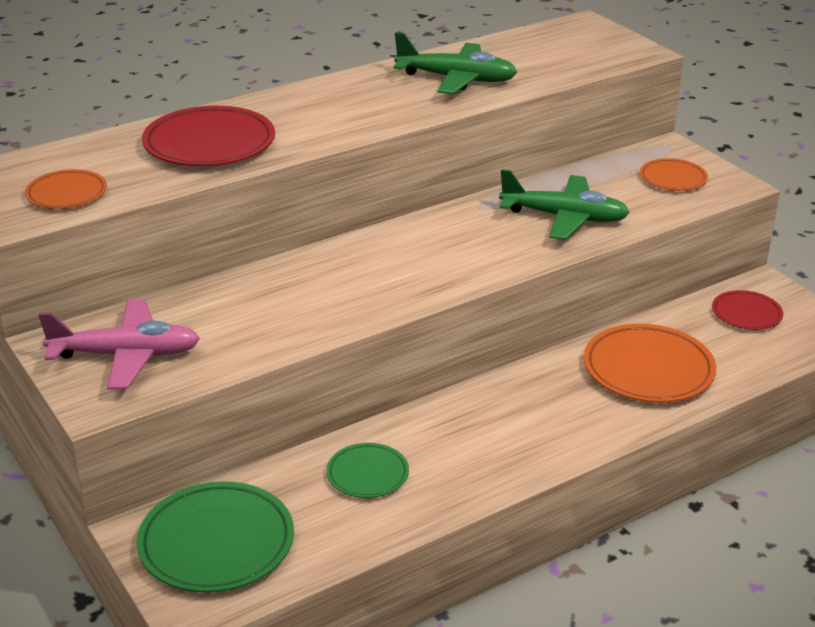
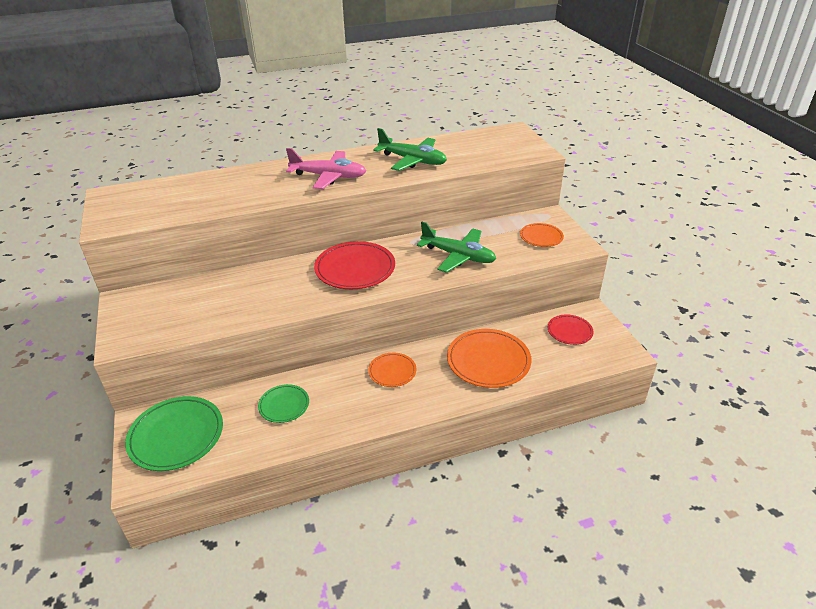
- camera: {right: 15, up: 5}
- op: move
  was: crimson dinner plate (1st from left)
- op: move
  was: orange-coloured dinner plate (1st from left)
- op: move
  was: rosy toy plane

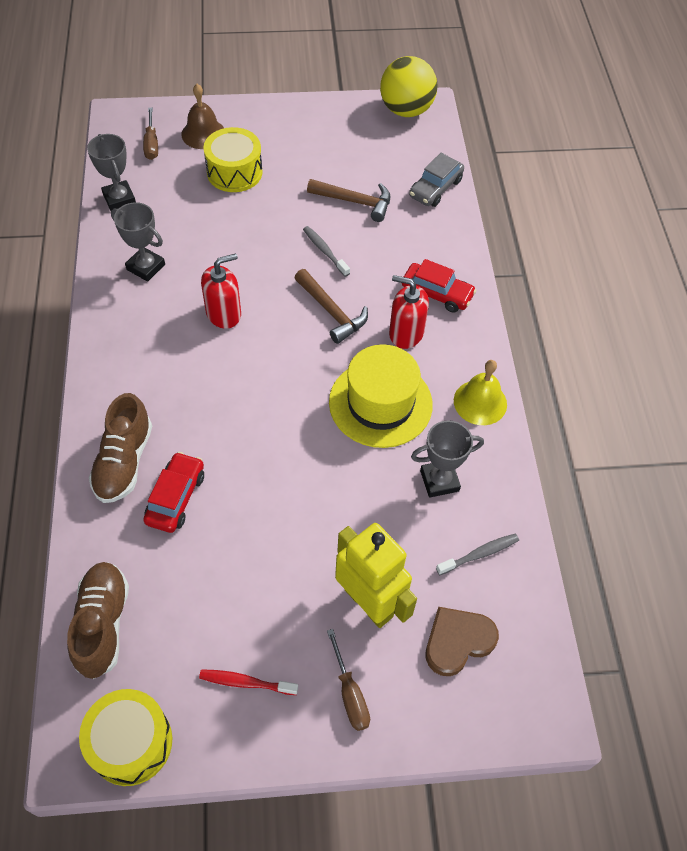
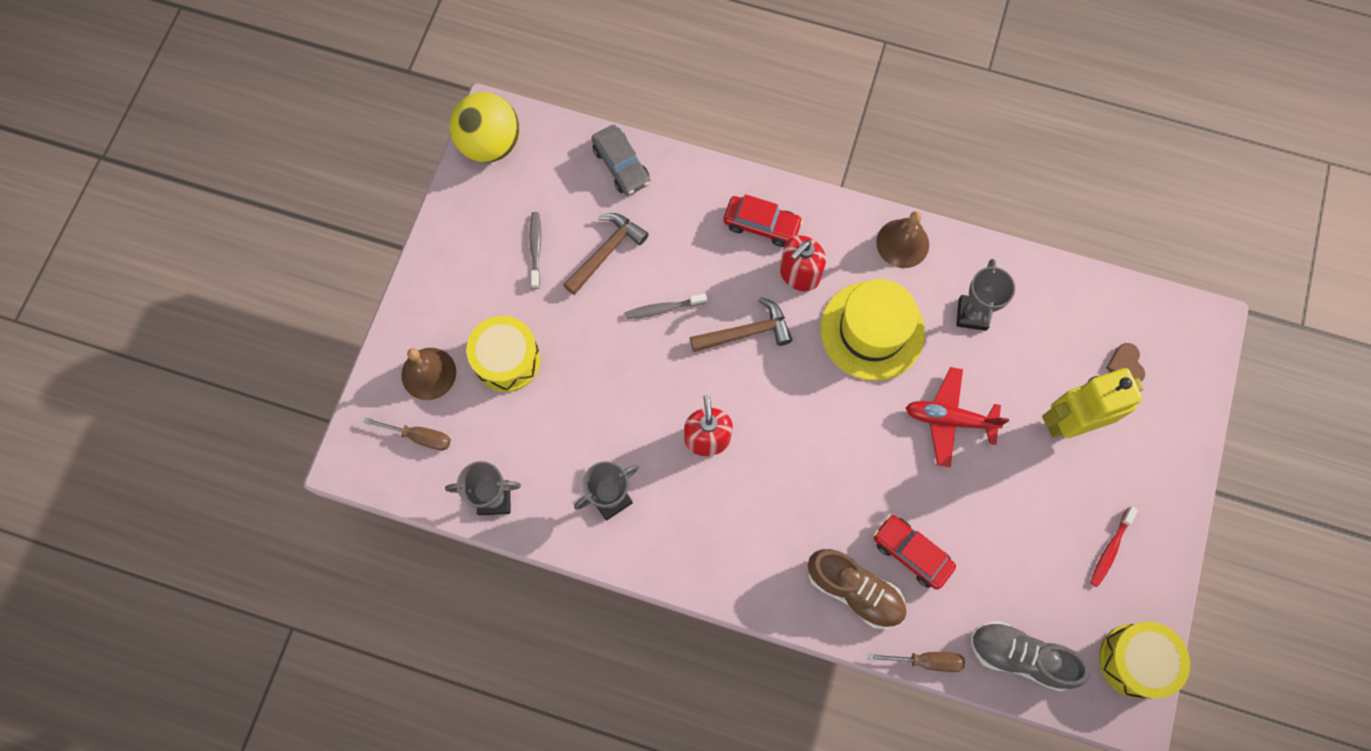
- camera: {right: -65, up: 15}
- op: rotate
  was: crimson car (2nd from left in the first image)
  clockwise: 60
- op: recolor
  was: yellow hand bell
  now: brown hand bell (2nd from left)
- op: move
  was: gray tooth brush (2nd from left in the first image)
  now: gray tooth brush (1st from left)
- op: recolor
  was: brown shoe (1st from left)
  now: gray shoe
- op: resize
  was: brown heart
  ratio: 0.63
- op: move
  was: brown hand screwdriver (2nd from left)
- op: insert
  now: crimson toy plane

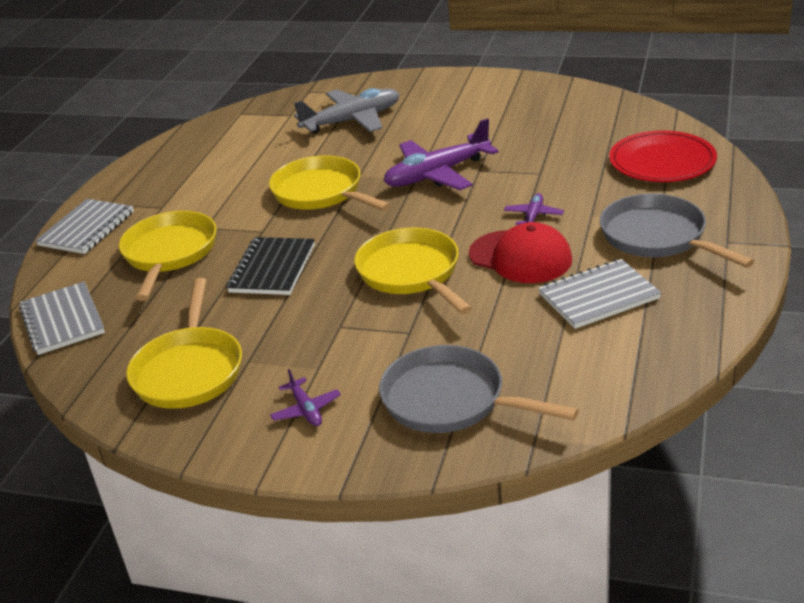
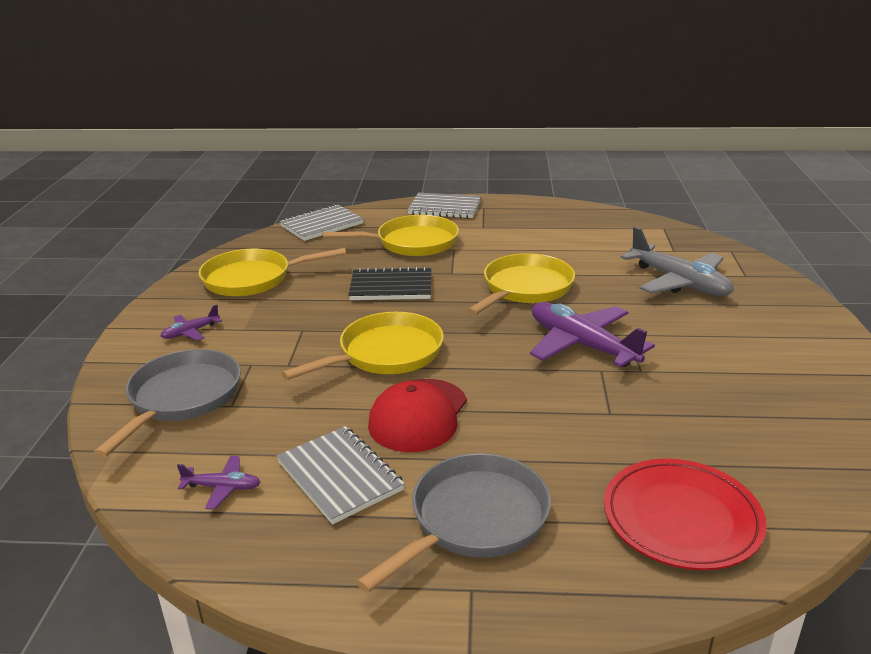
- camera: {right: 75, up: -5}
- op: move
  was: purple toy plane (3rd from left in the first image)
  now: purple toy plane (2nd from left)

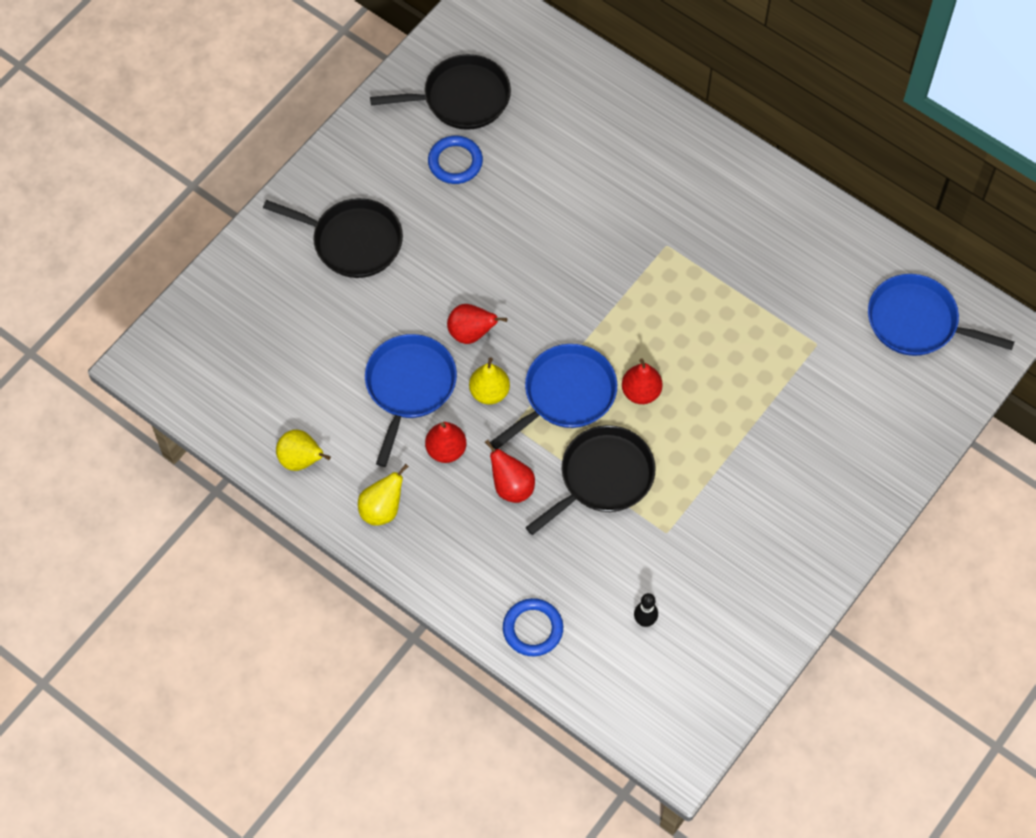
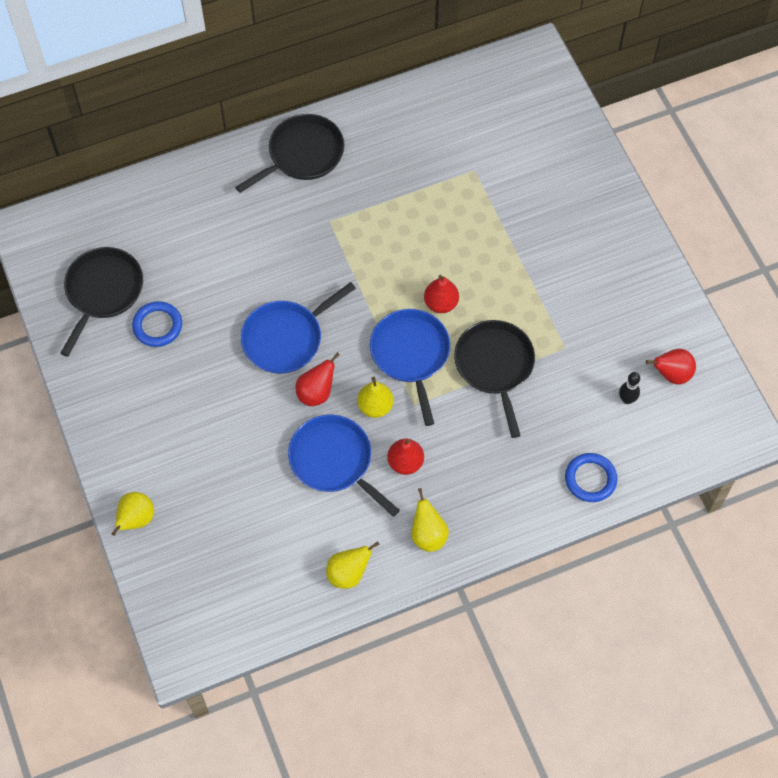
- camera: {right: -60, up: 0}
- op: move
  was: ebony pan (1st from left in the first image)
  now: ebony pan (2nd from left)
- op: move
  was: cobalt pan (3rd from left in the first image)
  now: cobalt pan (1st from left)
- op: move
  was: crimson pear (3rd from left in the first image)
  now: crimson pear (4th from left)
- op: insert
  now: yellow pear (1st from left)

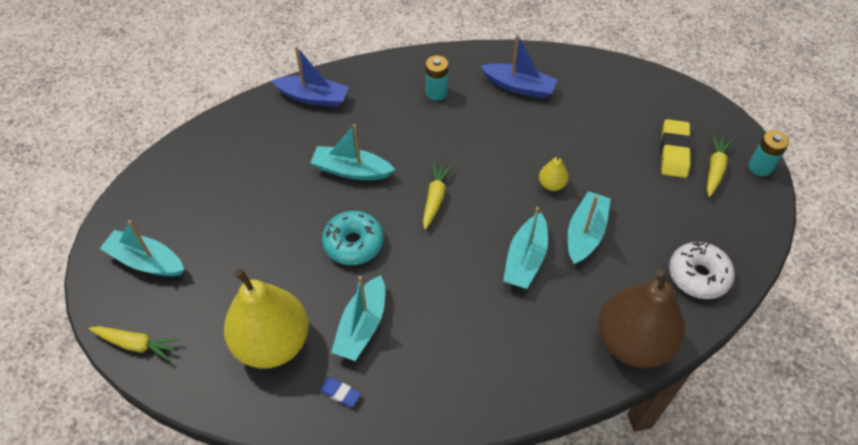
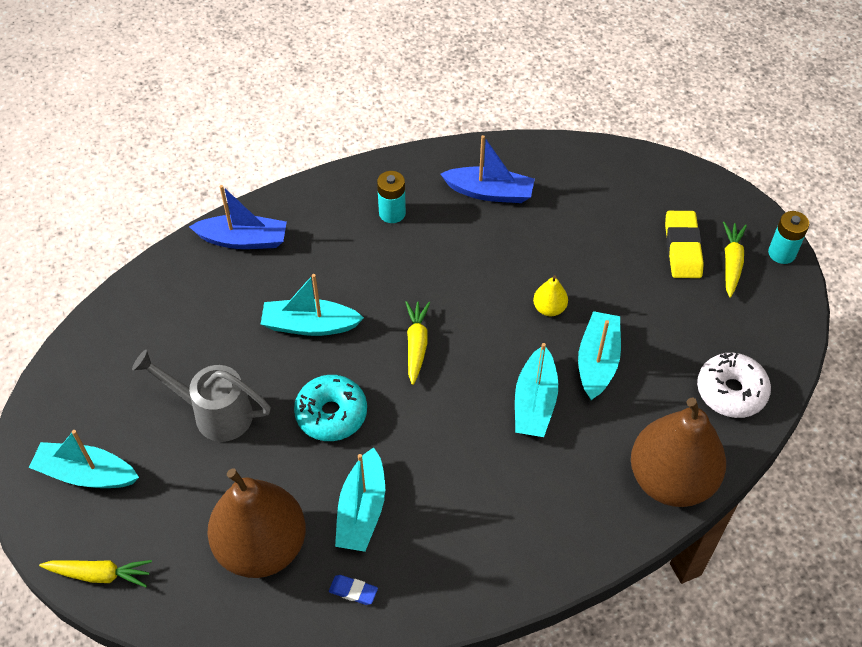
- camera: {right: -10, up: 0}
- op: recolor
  was: yellow pear (1st from left)
  now: brown pear (1st from left)
- op: insert
  now: gray watering pot

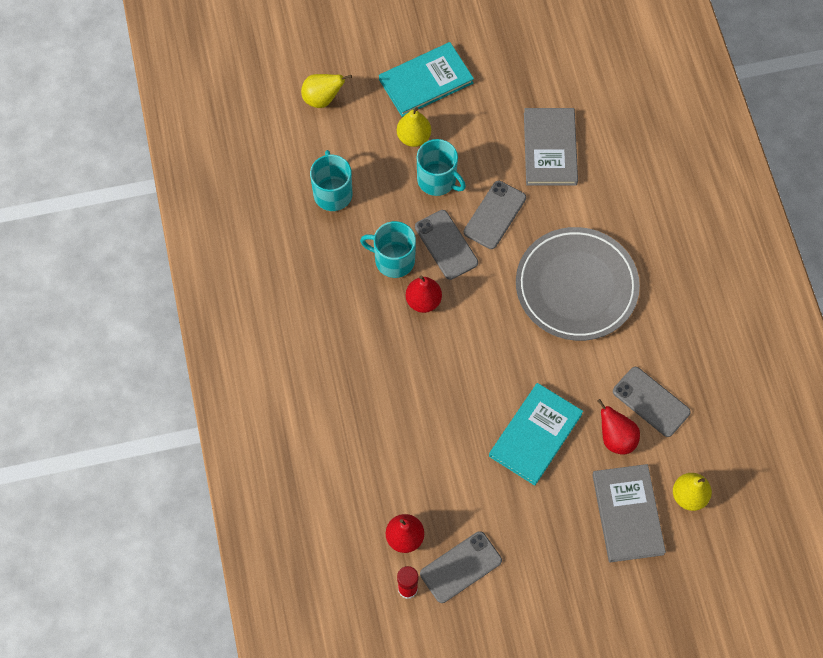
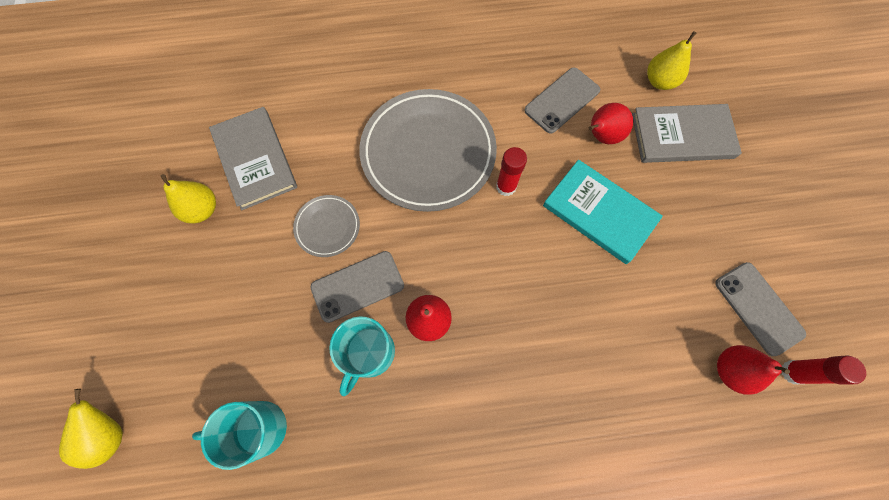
- camera: {right: -85, up: 5}
- op: delete
  was: aqua hardcover (1st from left)
- op: move
  was: yellow pear (2nd from left)
- op: rotate
  was: gray hardcover (1st from left)
  clockwise: 60
- op: delete
  was: aqua mug (3rd from left)
- op: replace
  was: gray phone (3rd from left)
  now: gray dinner plate (1st from left)
- op: insert
  now: crimson glue stick (1st from left)

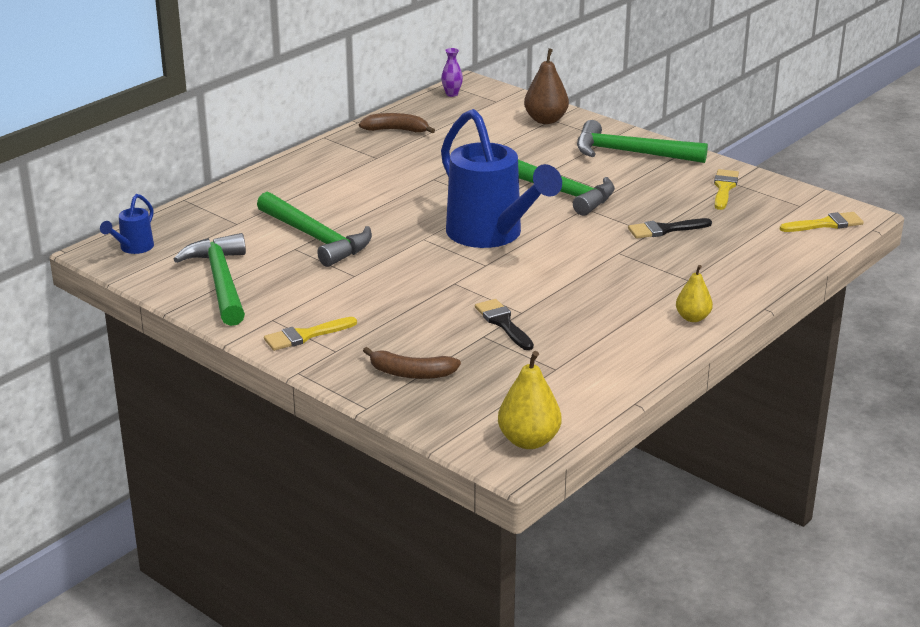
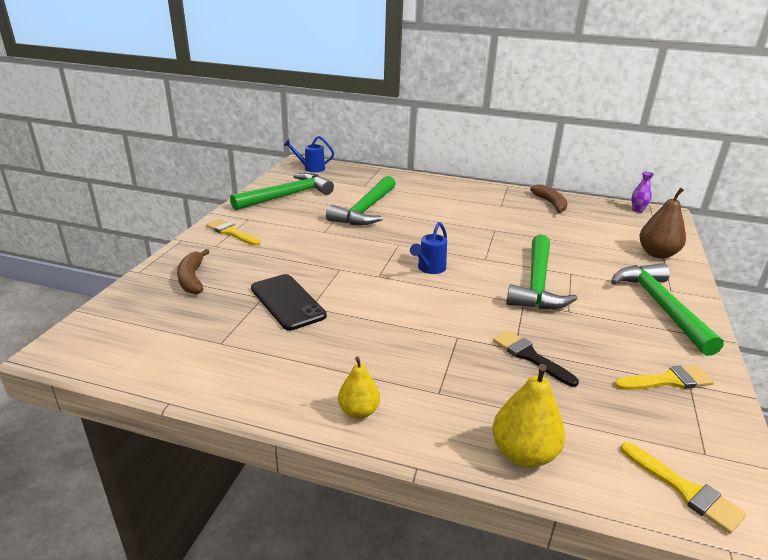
- camera: {right: 65, up: 0}
- op: resize
  was: cobalt watering pot (2nd from left)
  ratio: 0.43
- op: replace
  was: ebony brush (1st from left)
  now: ebony phone
- op: move
  was: yellow pear (1st from left in the first image)
  now: yellow pear (2nd from left)

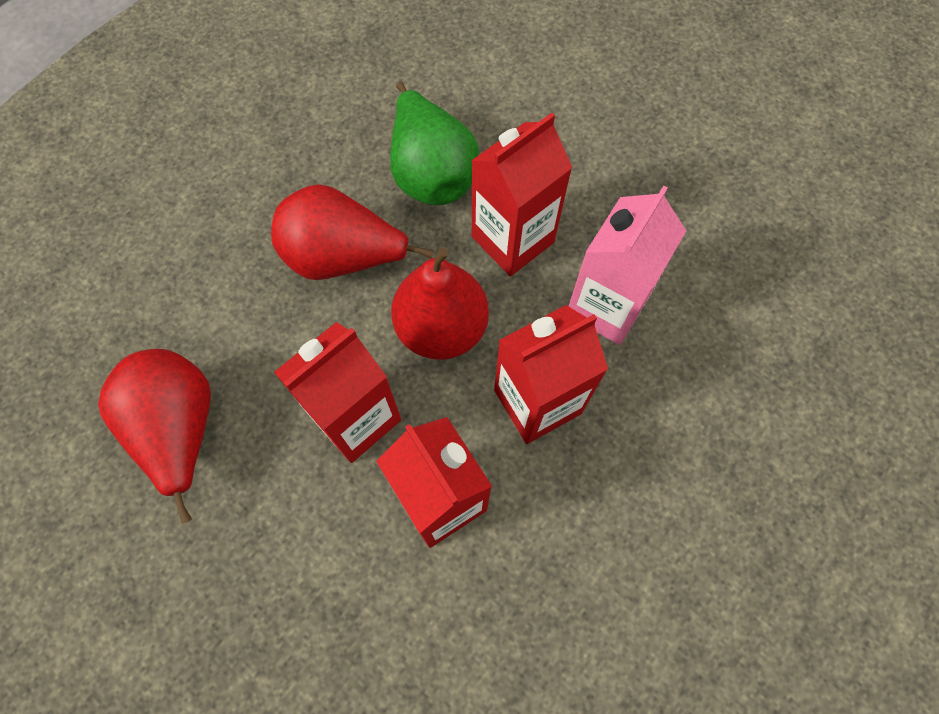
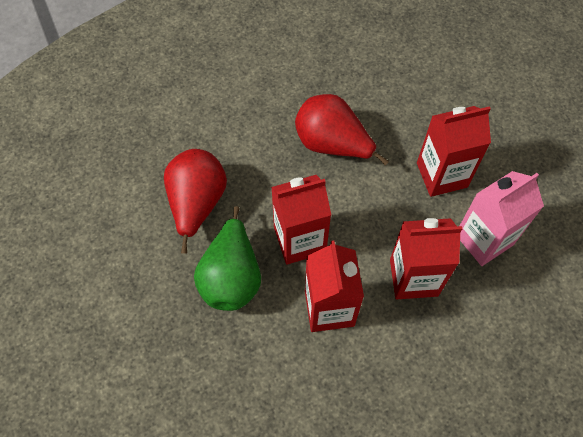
- camera: {right: 25, up: -5}
- op: move
  was: leaf-green pear
- op: delete
  was: crimson pear (3rd from left)

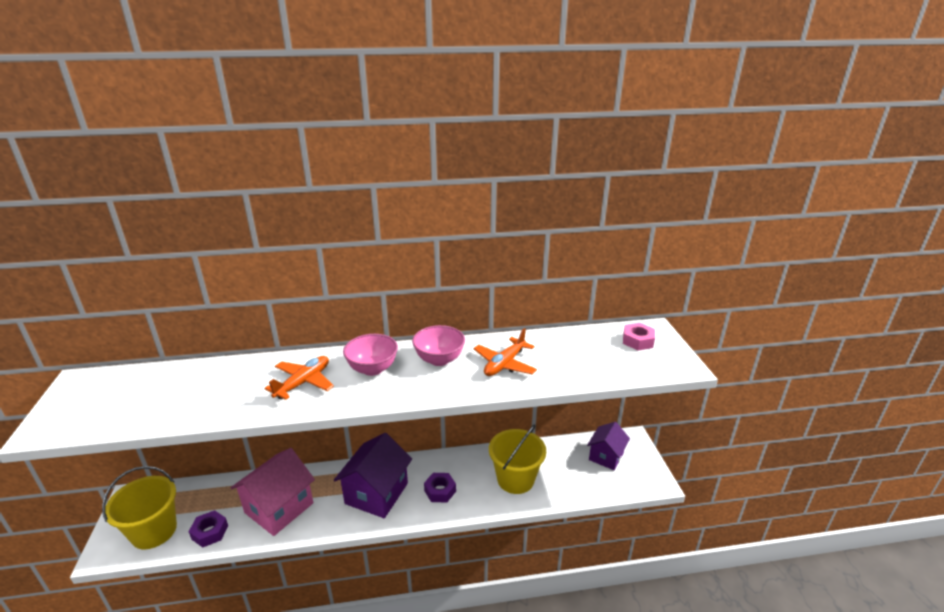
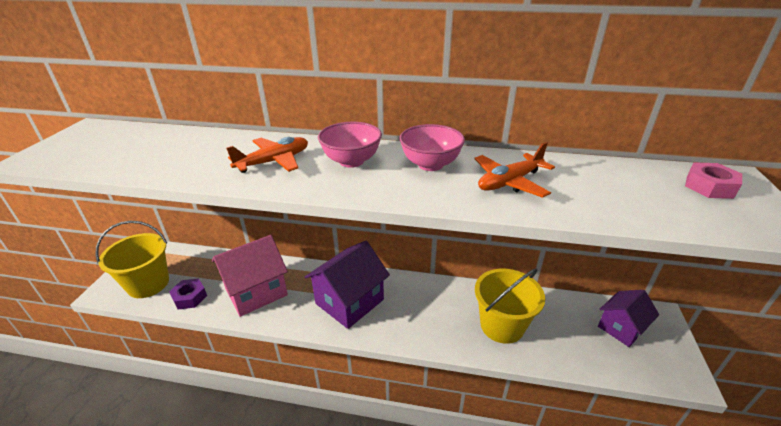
- camera: {right: 20, up: 5}
- op: delete
  was: purple hex nut (2nd from left)

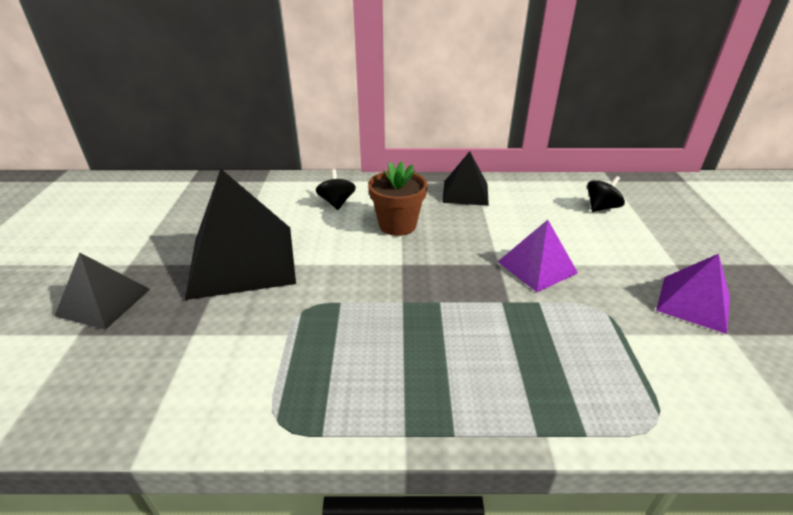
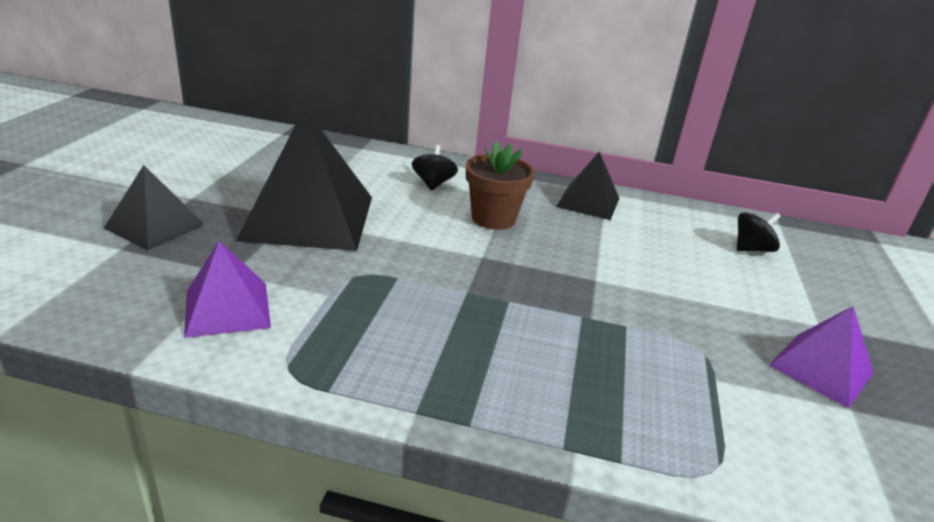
- camera: {right: 10, up: -5}
- op: move
  was: purple solid pyramid (1st from left)

